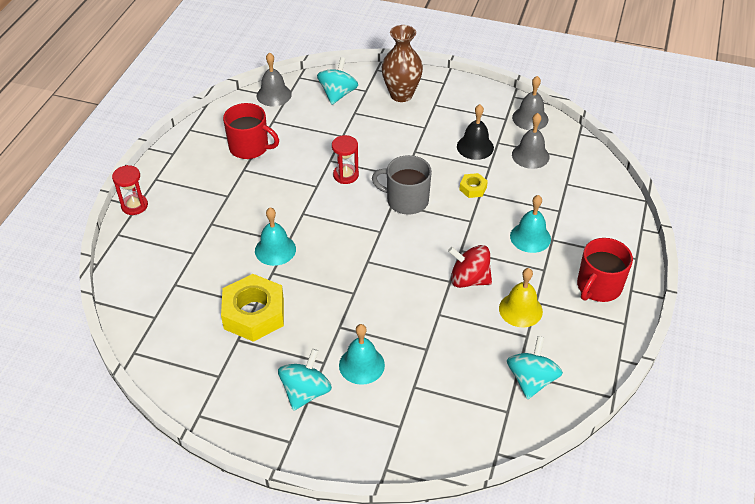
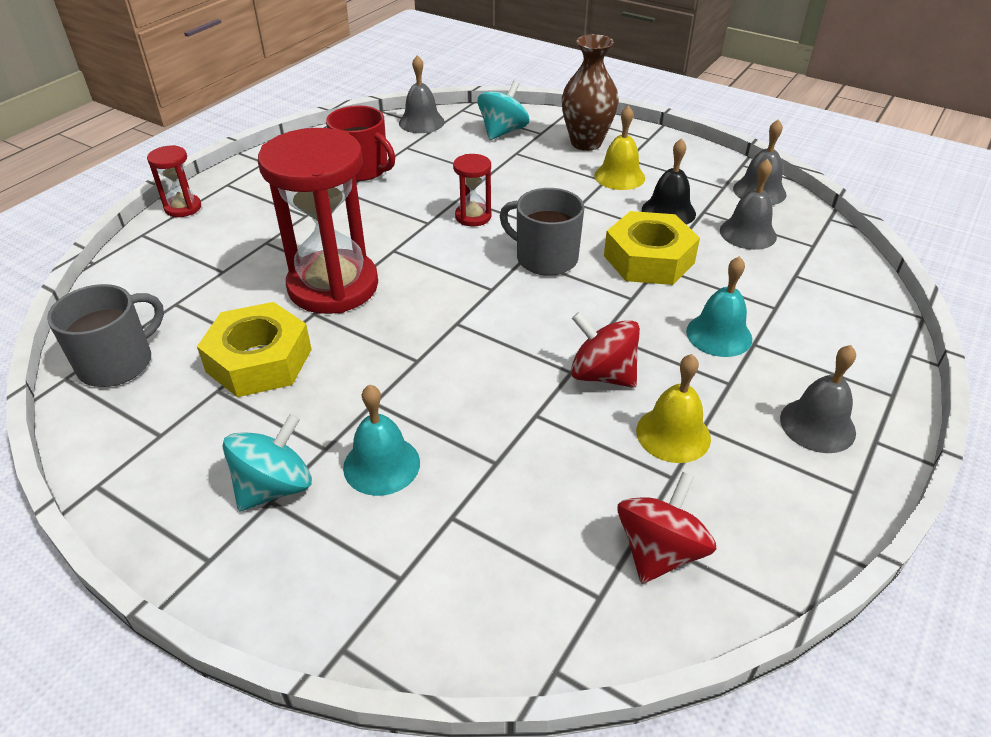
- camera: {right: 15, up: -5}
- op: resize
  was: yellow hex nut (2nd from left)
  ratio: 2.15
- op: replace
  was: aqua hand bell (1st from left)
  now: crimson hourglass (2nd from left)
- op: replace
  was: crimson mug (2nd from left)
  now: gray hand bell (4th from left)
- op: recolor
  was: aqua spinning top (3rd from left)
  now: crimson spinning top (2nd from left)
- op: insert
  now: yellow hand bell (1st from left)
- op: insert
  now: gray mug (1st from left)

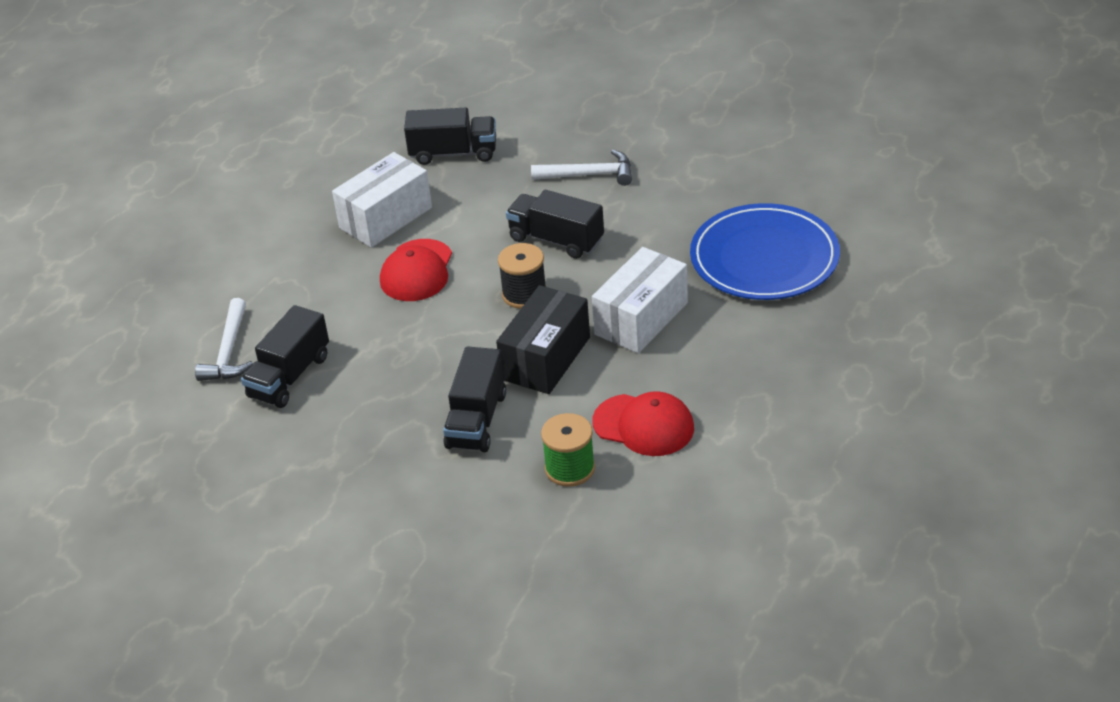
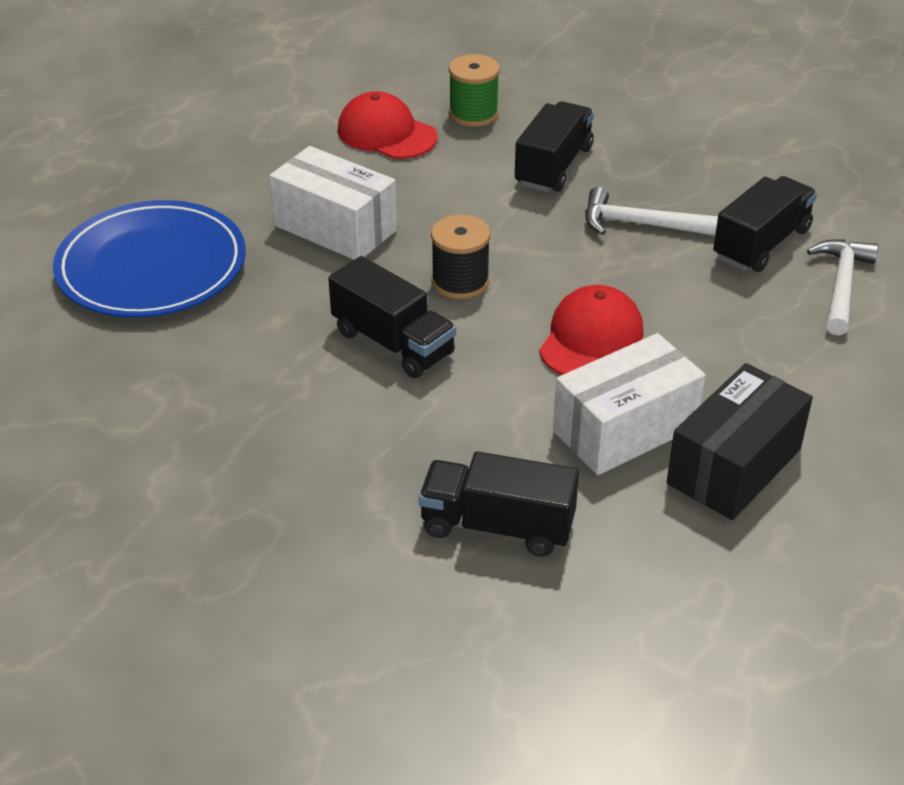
- camera: {right: -170, up: 0}
- op: move
  was: white claw hammer (2nd from left in the first image)
  now: white claw hammer (1st from left)
- op: rotate
  was: white package (2nd from left in the first image)
  clockwise: 75
- op: move
  was: ebony package

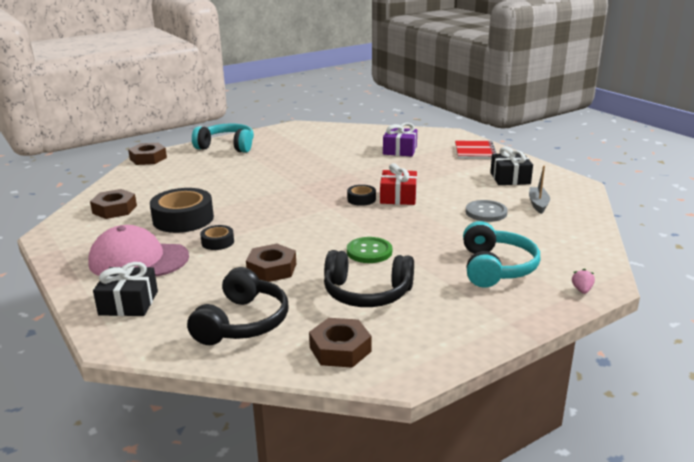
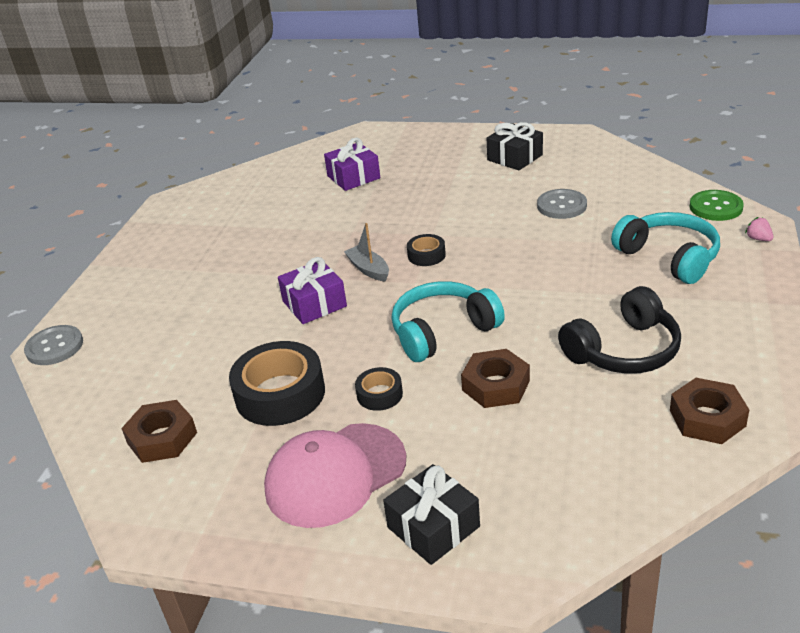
- camera: {right: -40, up: 10}
- op: move
  was: aqua headphones (1st from left)
- op: delete
  was: crimson exercise book
- op: replace
  was: brown hex nut (2nd from left)
  now: gray button (1st from left)
- op: delete
  was: crimson gift
- op: move
  was: gray boat
- op: move
  was: leaf-green button
- op: delete
  was: ebony headphones (1st from left)
- op: insert
  now: purple gift (1st from left)

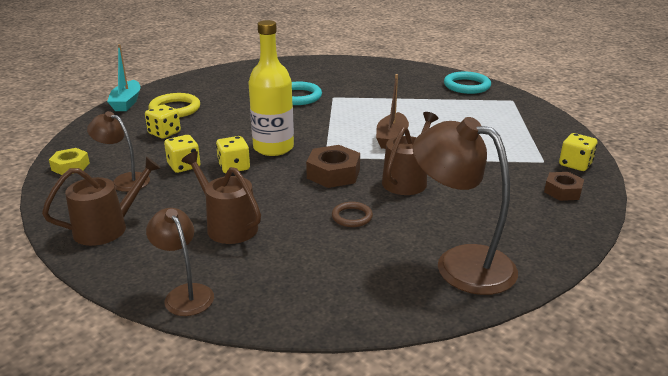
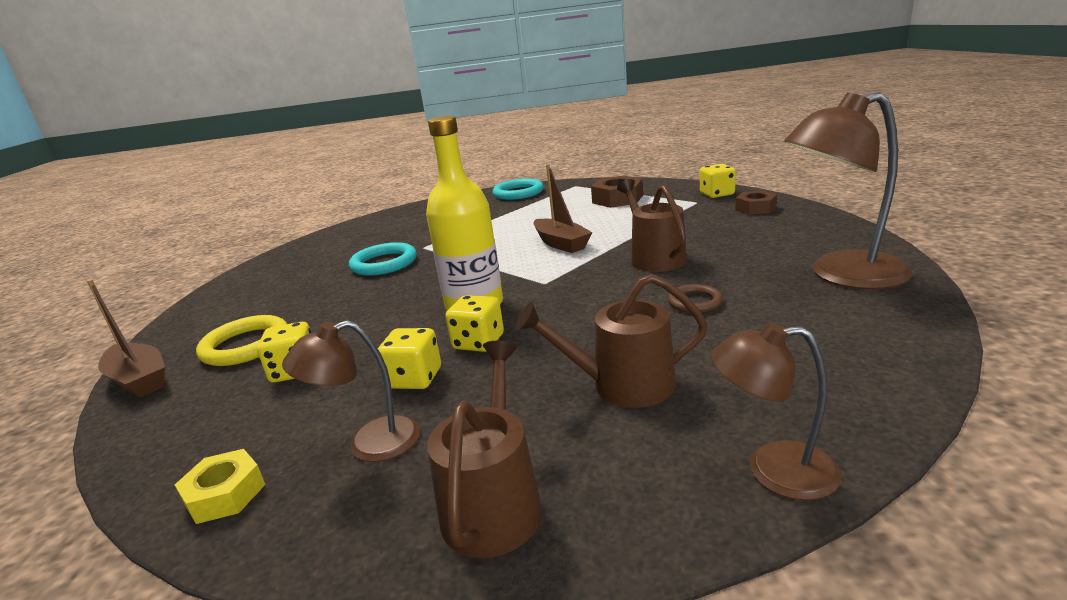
- camera: {right: -45, up: -5}
- op: recolor
  was: aqua boat
  now: brown boat (1st from left)
- op: move
  was: brown hex nut (1st from left)

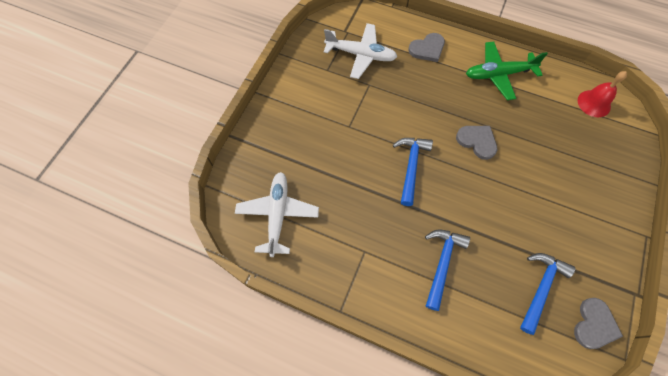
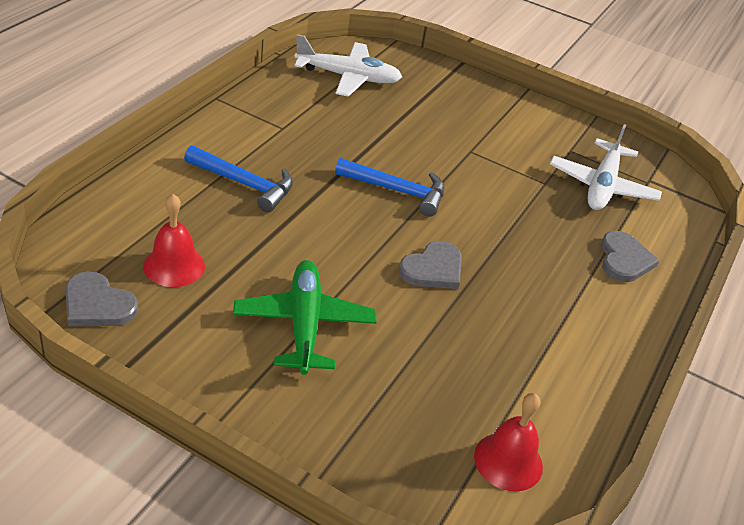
- camera: {right: 90, up: -25}
- op: rotate
  was: gray heart (1st from left in the first image)
  clockwise: -150
- op: move
  was: leaf-green toy plane
- op: replace
  was: cobalt claw hammer (3rd from left)
  now: crimson hand bell (1st from left)

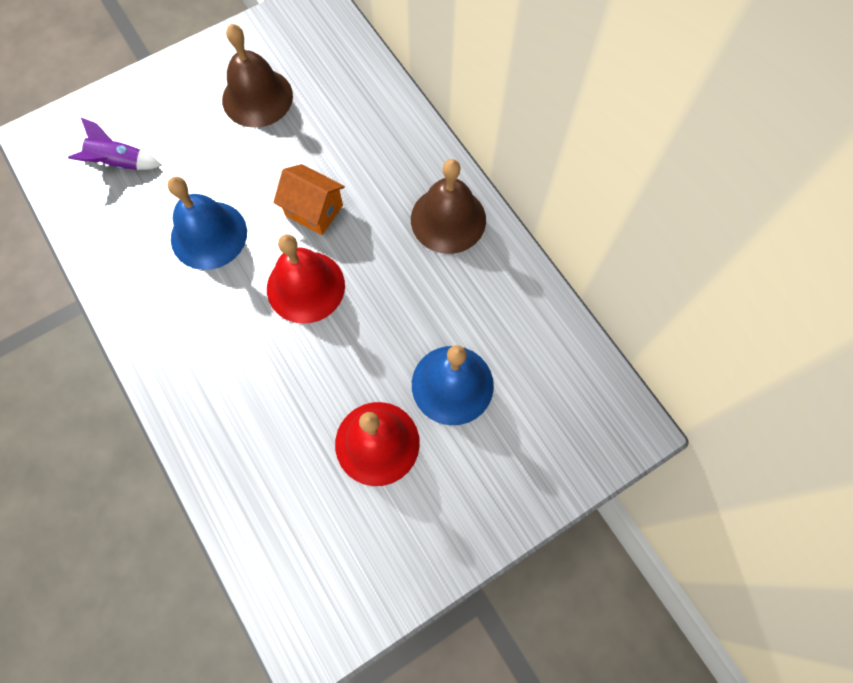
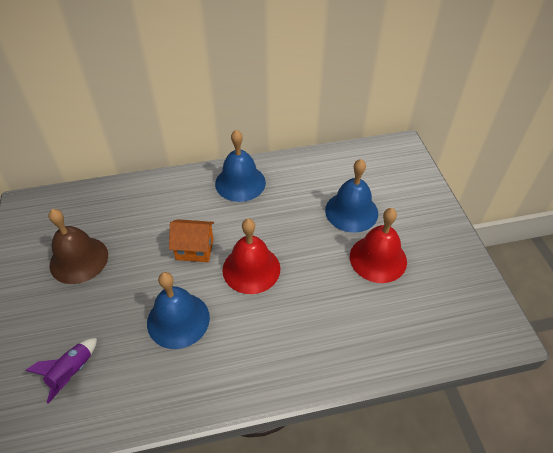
- camera: {right: -70, up: -20}
- op: recolor
  was: brown hand bell (2nd from left)
  now: cobalt hand bell (2nd from left)
- op: rotate
  was: orange-coloured toy house
  clockwise: 45

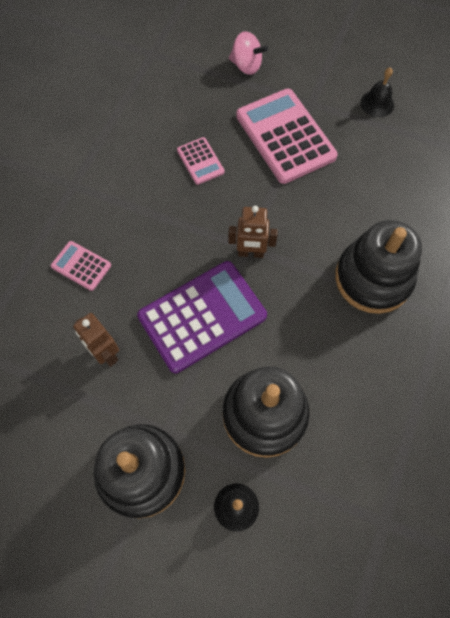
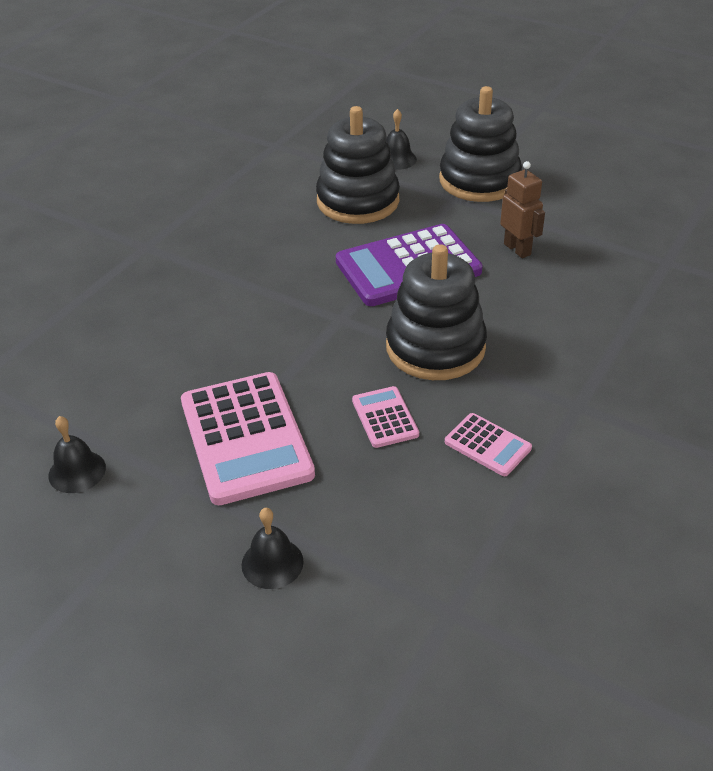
- camera: {right: -170, up: -25}
- op: replace
  was: rosy spinning top
  now: ebony hand bell (2nd from left)
- op: delete
  was: brown robot (2nd from left)
- op: move
  was: ebony ring stacker (3rd from left in the first image)
  now: ebony ring stacker (2nd from left)
- op: move
  was: rosy calculator (1st from left in the first image)
  now: rosy calculator (3rd from left)

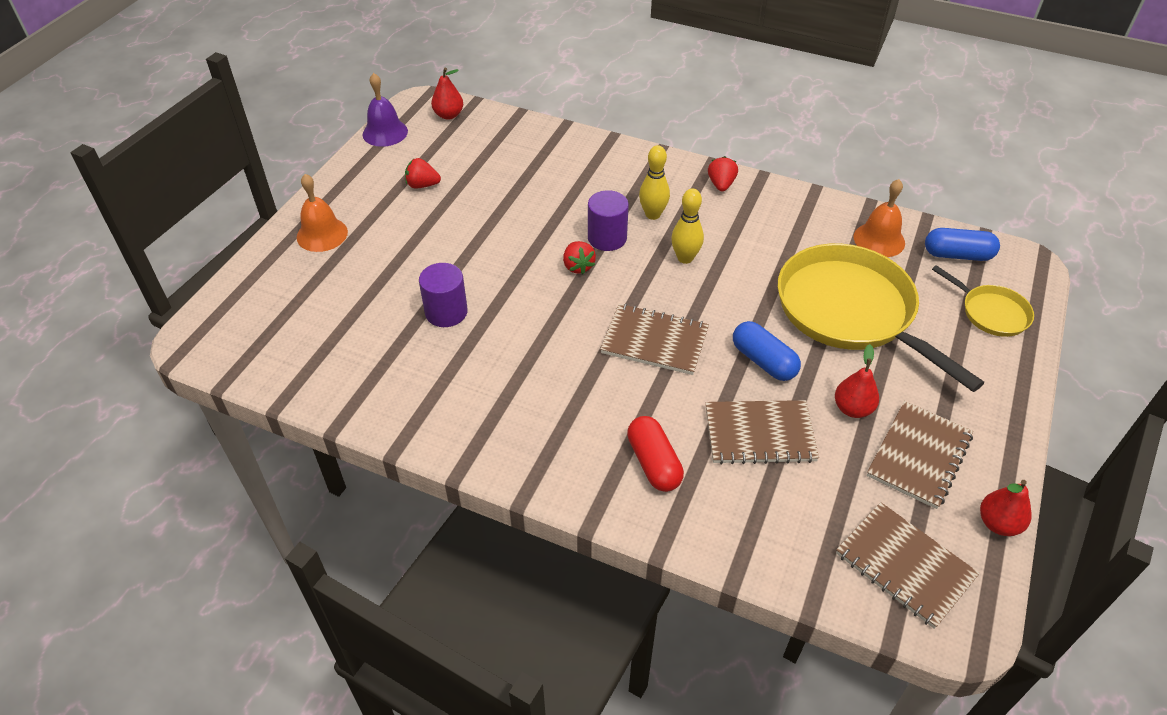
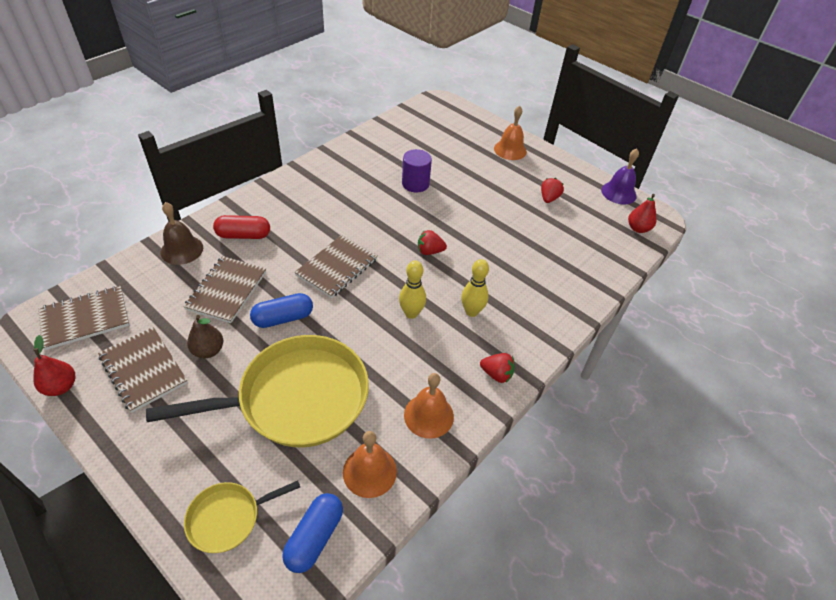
- camera: {right: 105, up: 0}
- op: delete
  was: purple cylinder shape (2nd from left)
- op: recolor
  was: crimson pear (2nd from left)
  now: brown pear
- op: insert
  now: brown hand bell
- op: insert
  now: orange-coloured hand bell (2nd from left)

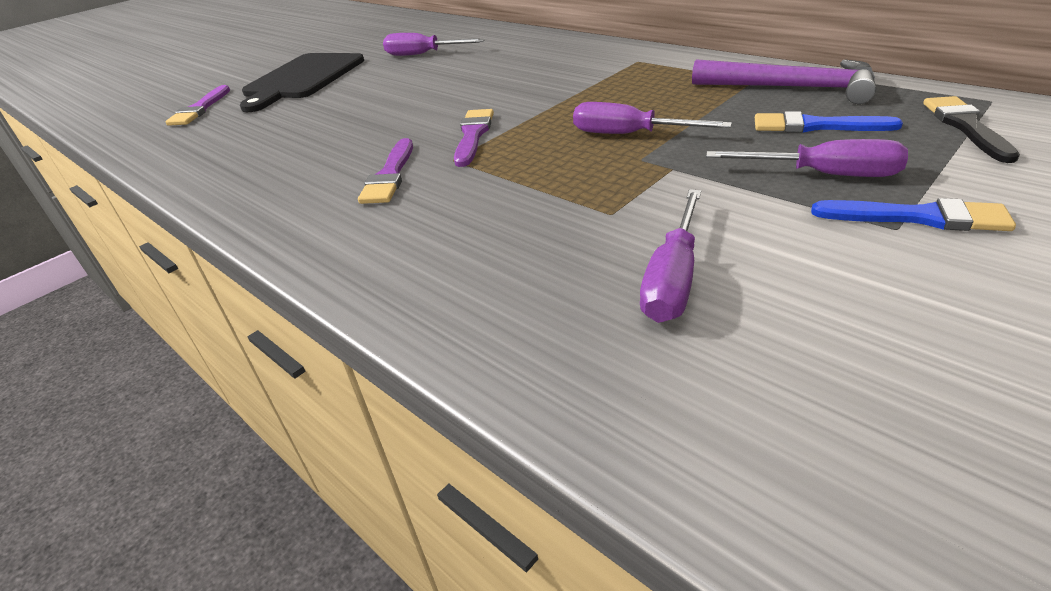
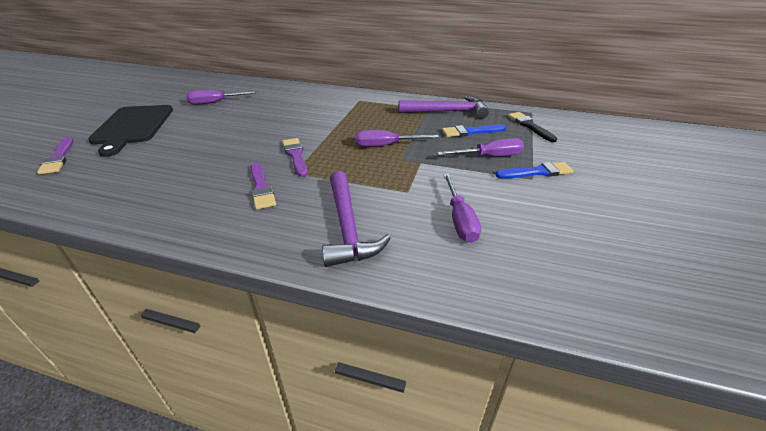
- camera: {right: -30, up: 0}
- op: insert
  now: purple claw hammer (1st from left)

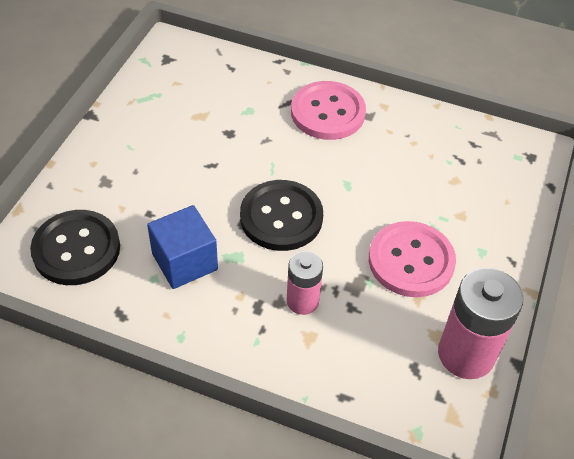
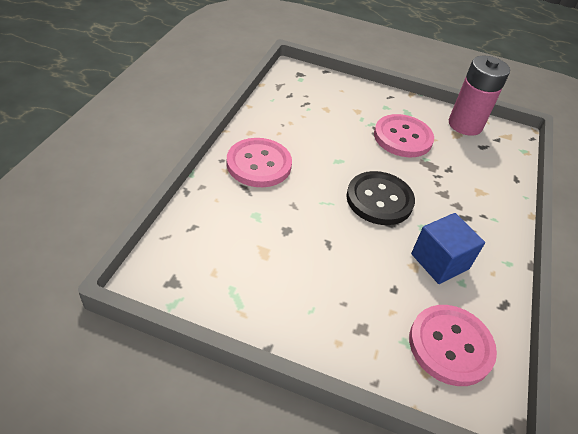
- camera: {right: -95, up: -5}
- op: recolor
  was: ebony button (1st from left)
  now: rosy button (3rd from left)
- op: delete
  was: rosy battery (1st from left)

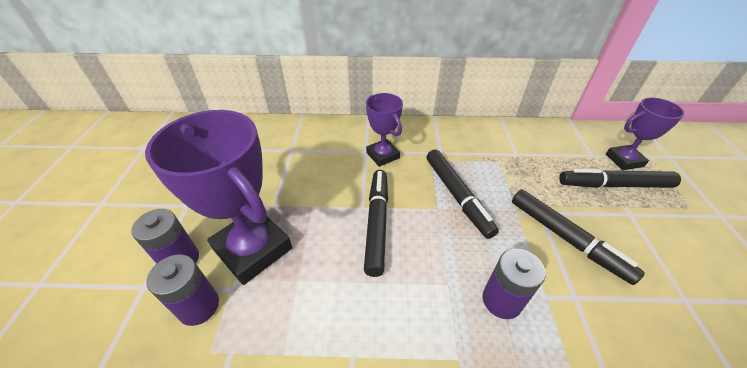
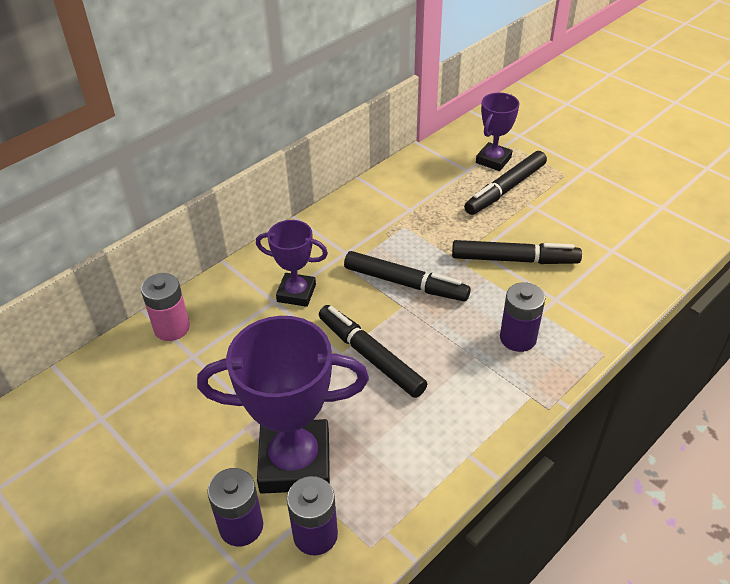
- camera: {right: -45, up: 0}
- op: insert
  now: rosy battery

